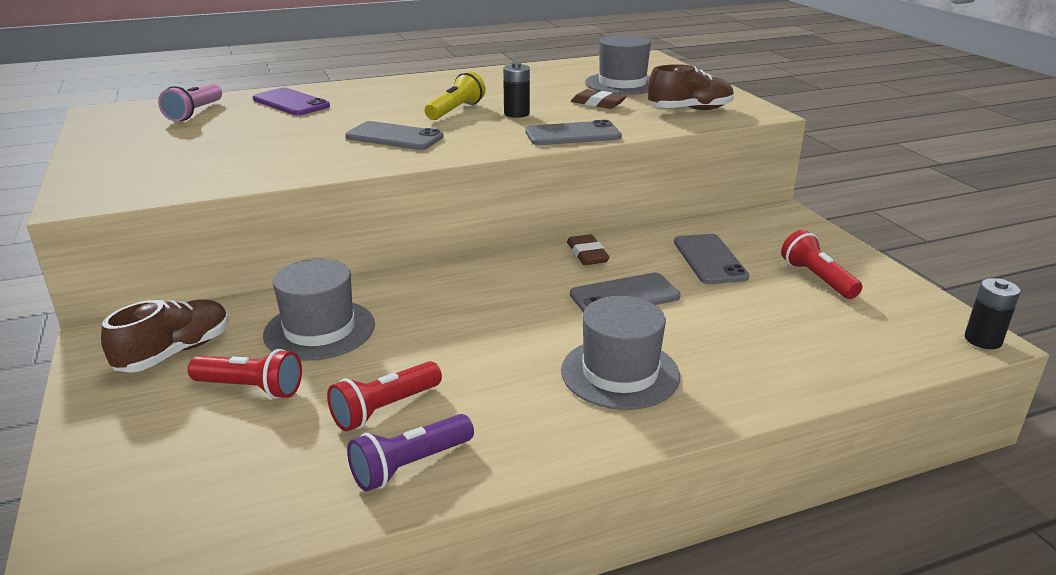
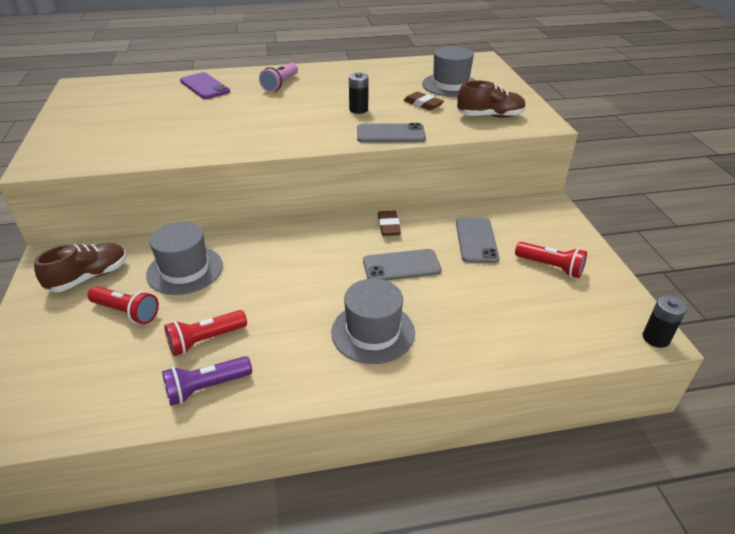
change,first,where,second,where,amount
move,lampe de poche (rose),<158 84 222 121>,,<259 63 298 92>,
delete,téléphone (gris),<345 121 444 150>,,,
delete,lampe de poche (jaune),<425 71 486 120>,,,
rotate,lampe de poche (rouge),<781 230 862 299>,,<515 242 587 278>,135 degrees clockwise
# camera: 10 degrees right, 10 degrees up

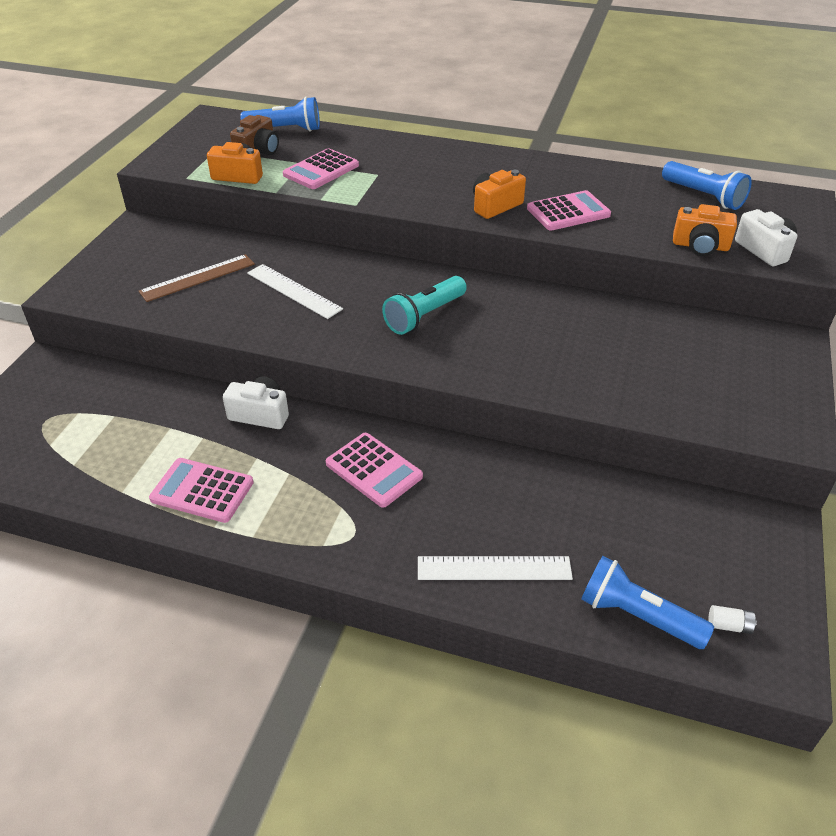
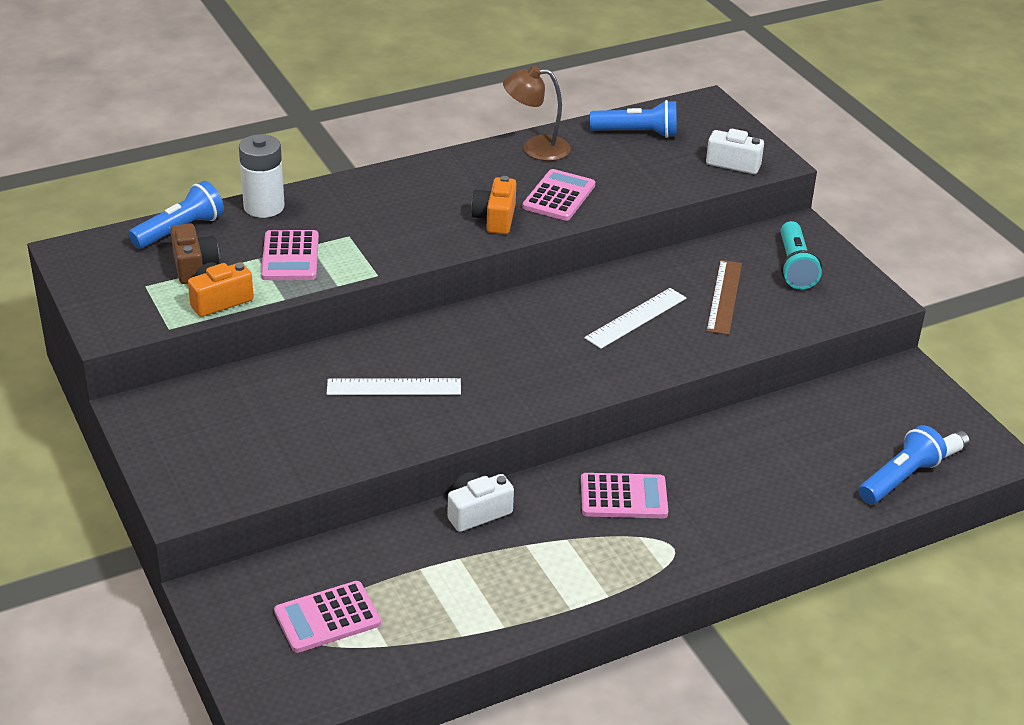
change,first,where,second,where,amount
move,règle (marron),<139 254 255 302>,,<706 260 742 335>,
move,calculatrice (rose),<149 458 254 523>,,<274 581 381 653>,
move,lampe de poche (turquoise),<382 276 467 335>,,<780 221 822 290>,
move,règle (blanc),<418 556 573 580>,,<584 288 686 349>,
rotate,lampe de poche (bleu),<581 556 714 649>,,<859 425 947 504>,150 degrees clockwise
delete,appareil photo (orange),<673 204 737 256>,,,
insert,,,pile (blanc),<239 134 285 218>,
insert,,,lampe (marron),<503 66 571 161>,
# camera: 45 degrees left, 5 degrees down

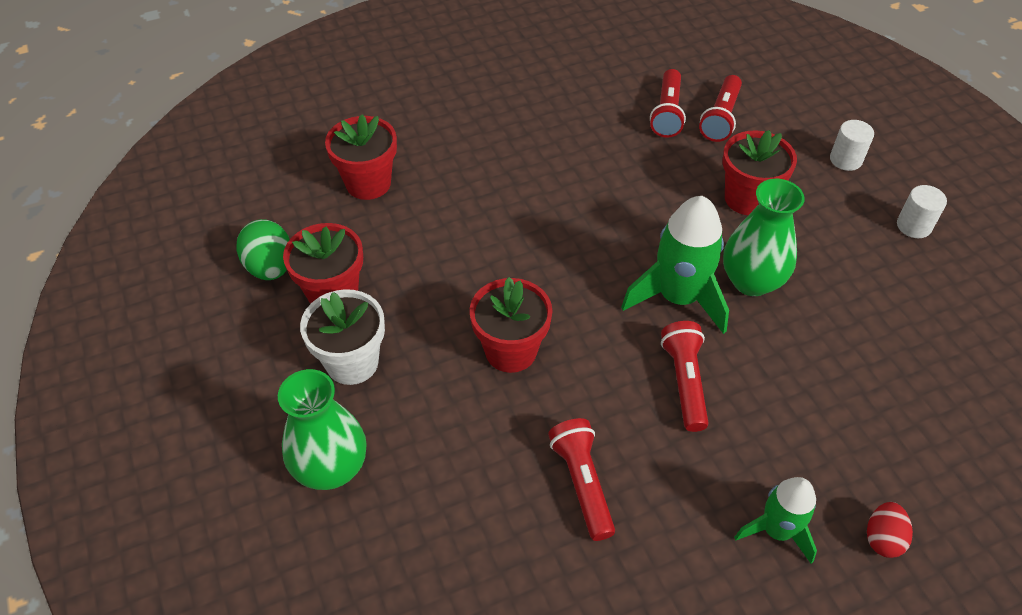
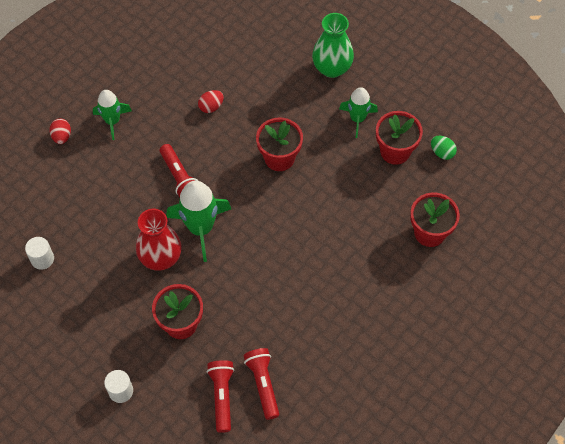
change,first,where,second,where,amount
resize,œuf (vert),<236 219 290 280>,,<431 136 457 160>,x0.65
replace,pot de fleurs (blanc),<300 289 385 385>,fusée (vert),<339 87 378 138>,
replace,lampe de poche (rouge),<548 418 615 541>,œuf (rouge),<198 90 224 113>,
recolor,vase (vert),<723 179 805 296>,vase (rouge),<136 209 182 270>,
move,cylindre (blanc),<897 185 947 238>,,<25 237 54 270>,
# camera: 155 degrees right, 10 degrees up

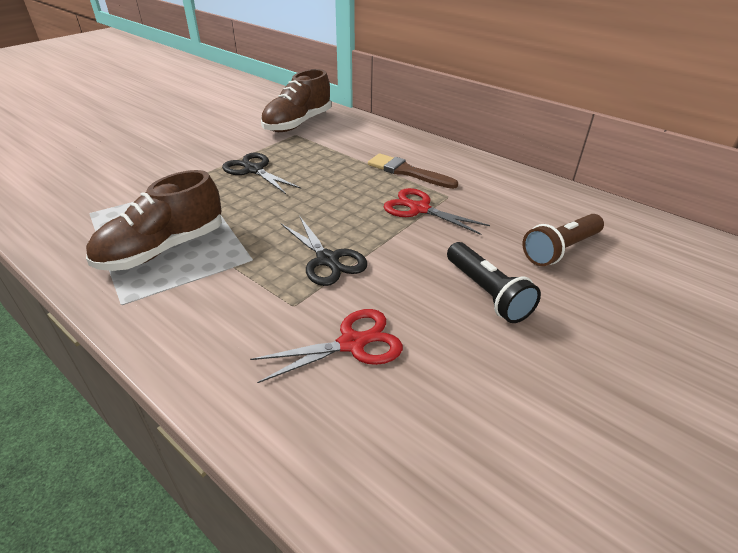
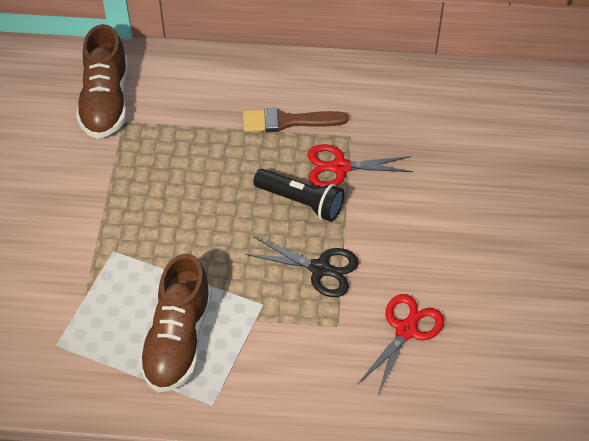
change,first,where,second,where,amount
delete,ciseaux (noir),<222 153 301 194>,,,
move,lampe de poche (noir),<447 242 541 323>,,<253 169 344 222>,
delete,lampe de poche (marron),<523 214 604 266>,,,
# camera: 35 degrees left, 15 degrees up

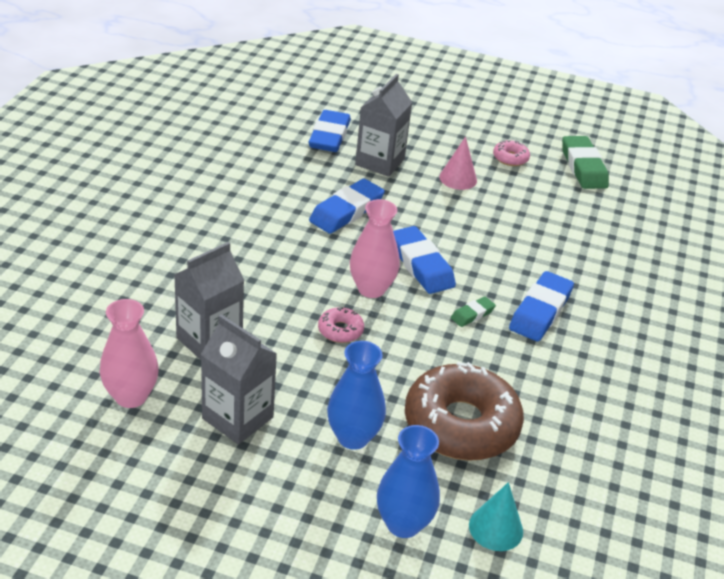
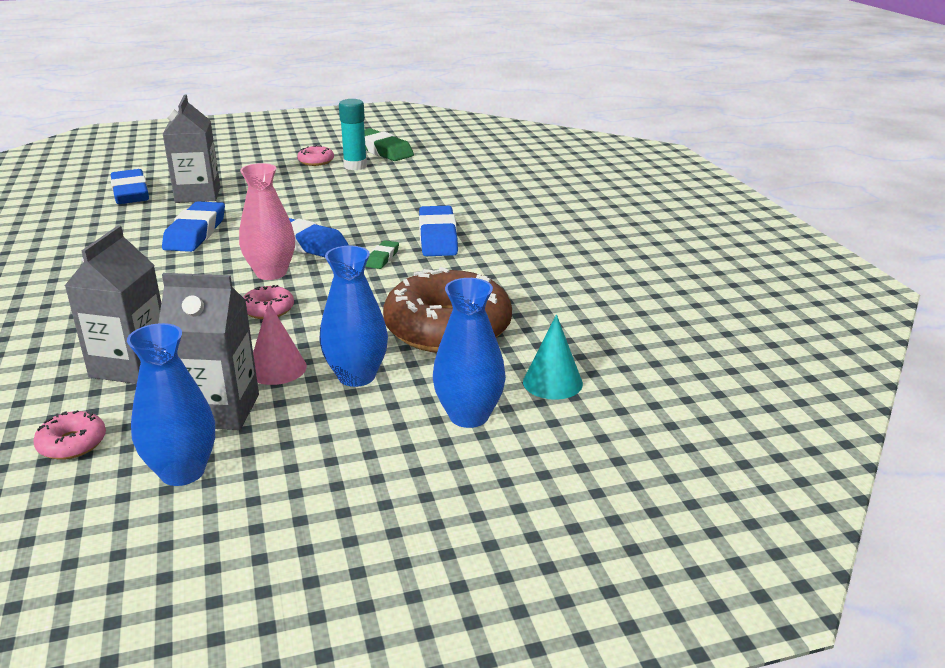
change,first,where,second,where,amount
replace,vase (rose),<100 299 159 408>,beignet (rose),<33 410 106 460>,
move,cône (rose),<439 137 477 190>,,<253 302 307 385>,
insert,,,vase (bleu),<127 323 215 486>,
insert,,,bâton de colle (turquoise),<339 99 367 170>,
# camera: 30 degrees left, 10 degrees down

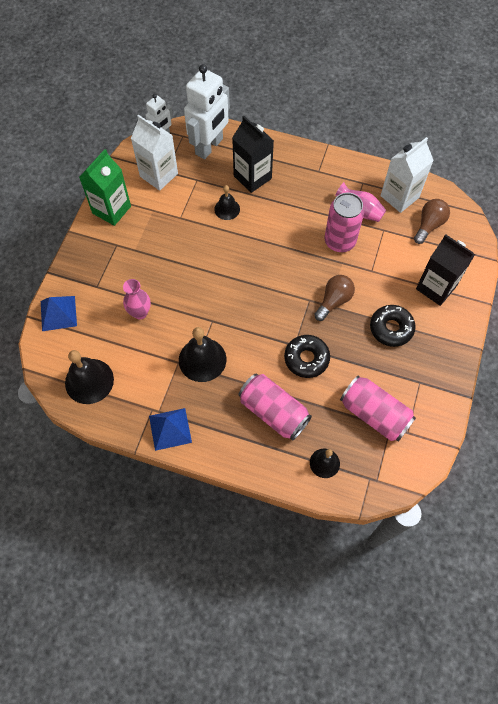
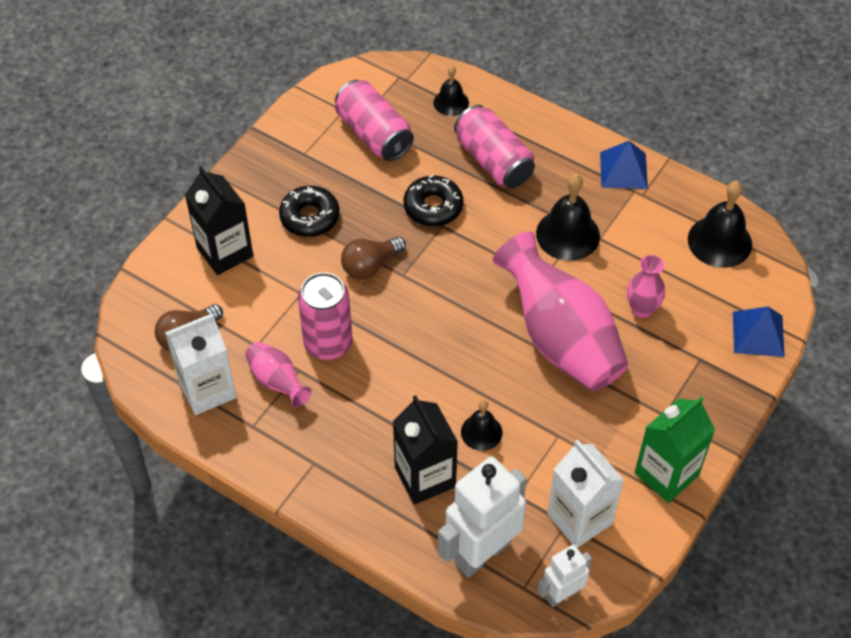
change,first,where,second,where,amount
insert,,,vase (rose),<493 231 628 391>,
# camera: 165 degrees left, 10 degrees down

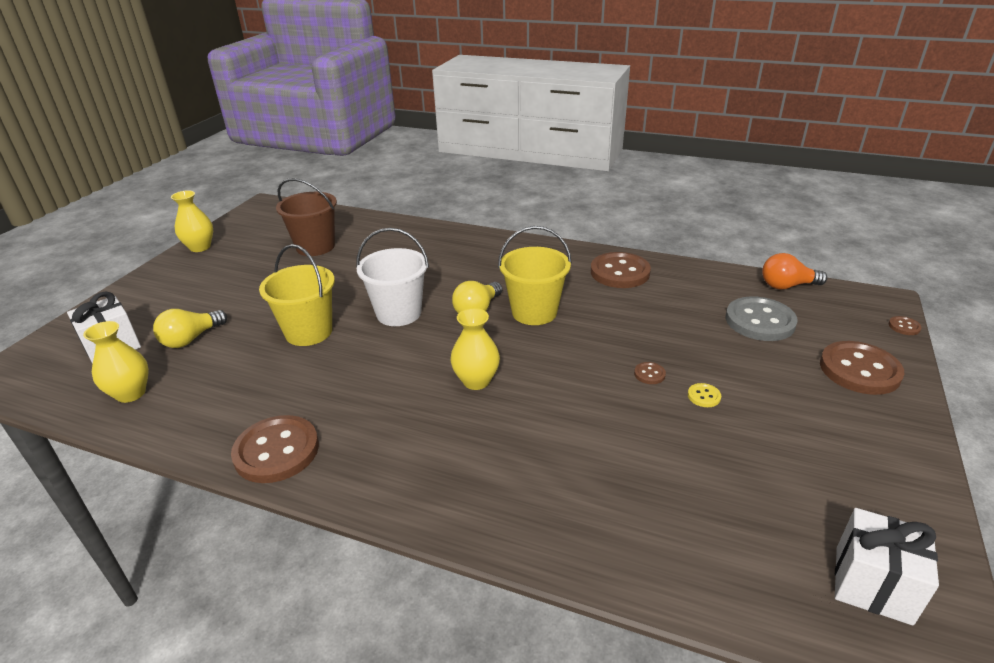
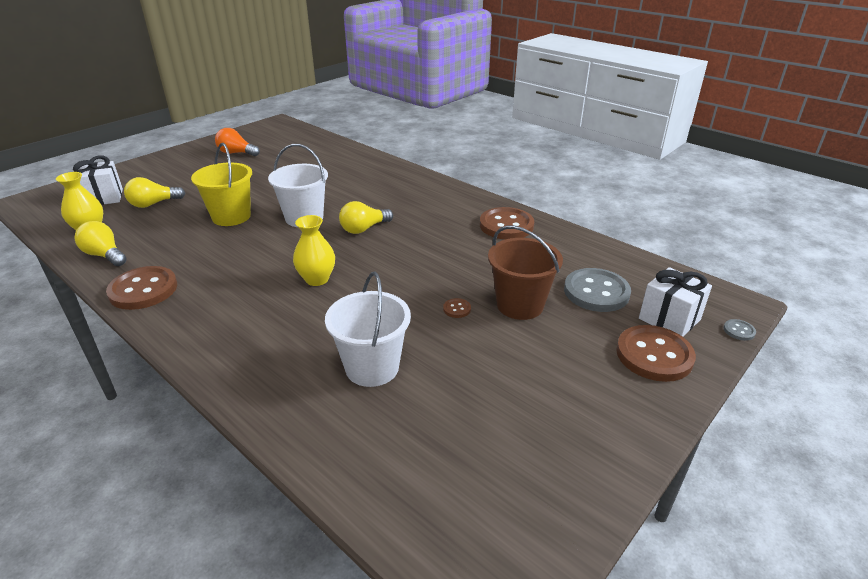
change,first,where,second,where,amount
delete,vase (jaune),<171 190 213 252>,,,
move,seau (marron),<276 178 337 256>,,<488 225 563 320>,
delete,seau (jaune),<498 226 572 325>,,,
delete,bouton (jaune),<688 383 721 407>,,,
move,ampoule (orange),<762 253 827 289>,,<215 128 260 156>,
move,cadeau (blanc),<835 508 939 626>,,<639 267 712 337>,
recolor,bouton (marron),<889 316 922 335>,bouton (gris),<724 319 756 341>,
insert,,,ampoule (jaune),<74 221 126 266>,
insert,,,seau (blanc),<325 271 411 387>,
# camera: 20 degrees right, 0 degrees up

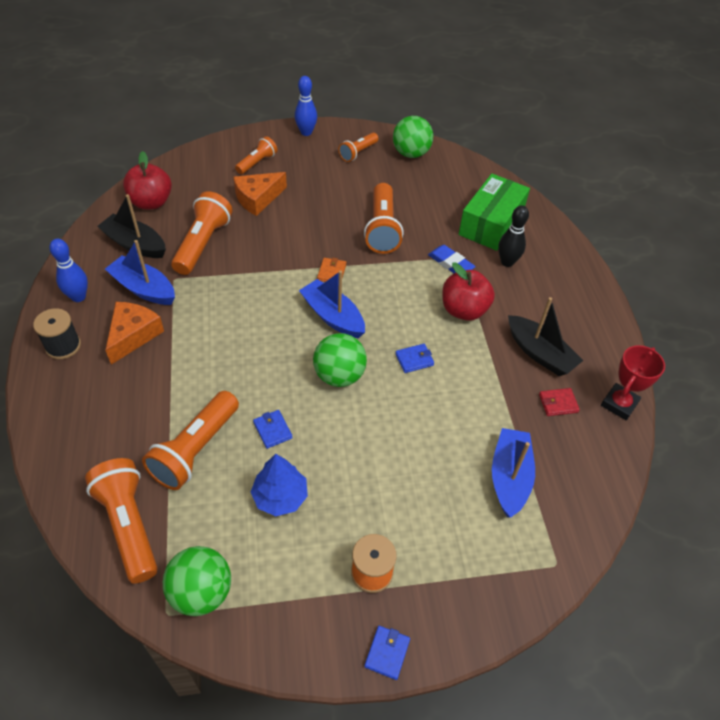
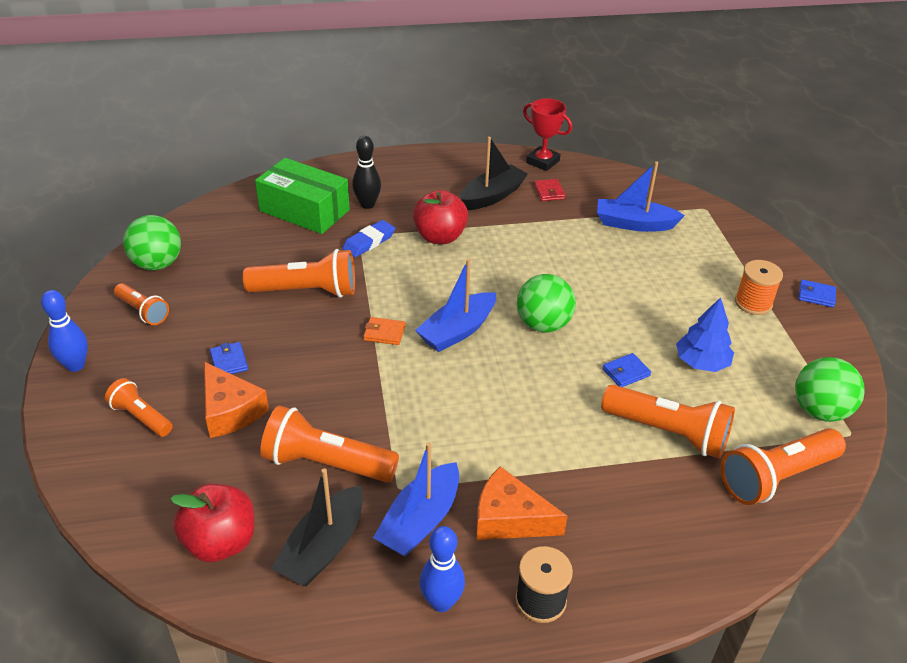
change,first,where,second,where,amount
move,portefeuille (bleu),<395 344 434 373>,,<210 342 248 374>,
# camera: 90 degrees left, 10 degrees down

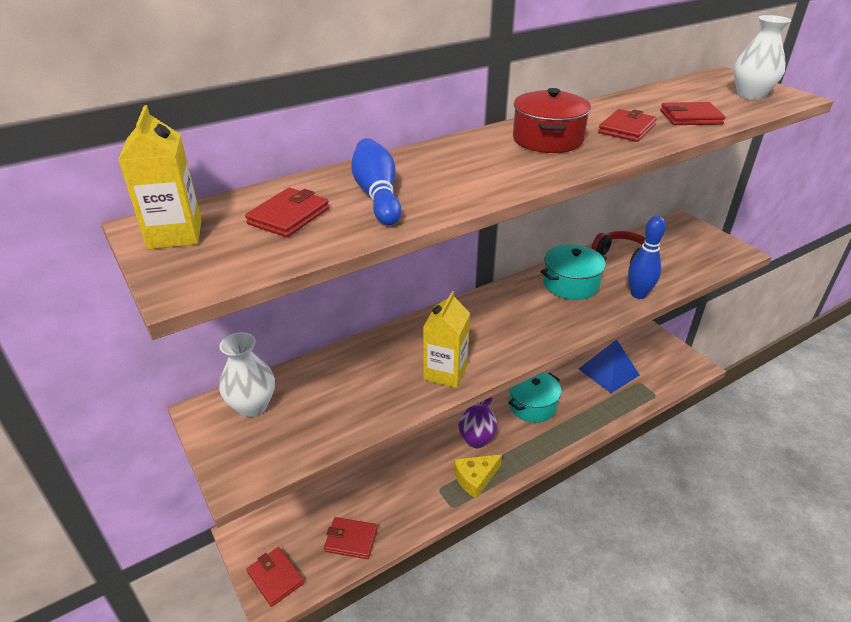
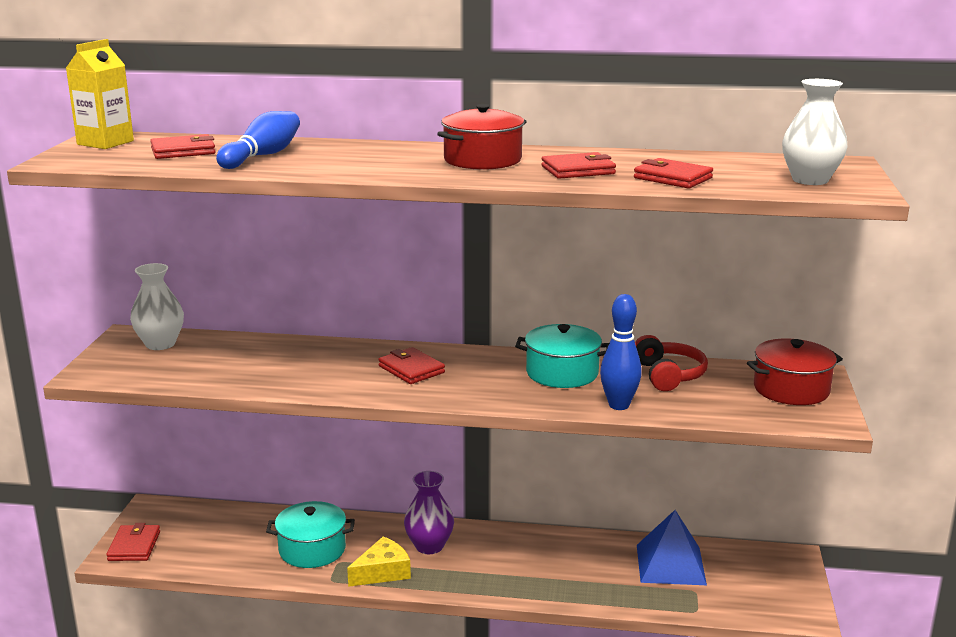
change,first,where,second,where,amount
move,portefeuille (rouge),<324 517 378 559>,,<378 347 445 384>,
delete,brique de lait (jaune),<423 291 470 388>,,,
rotate,fromage (jaune),<454 455 502 499>,,<347 536 411 587>,135 degrees clockwise
move,marmite (turquoise),<508 372 561 423>,,<266 501 355 568>,
insert,,,marmite (rouge),<747 339 843 405>,
# camera: 40 degrees right, 15 degrees down

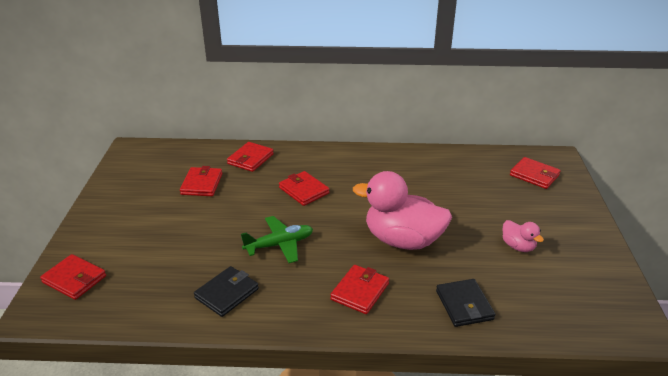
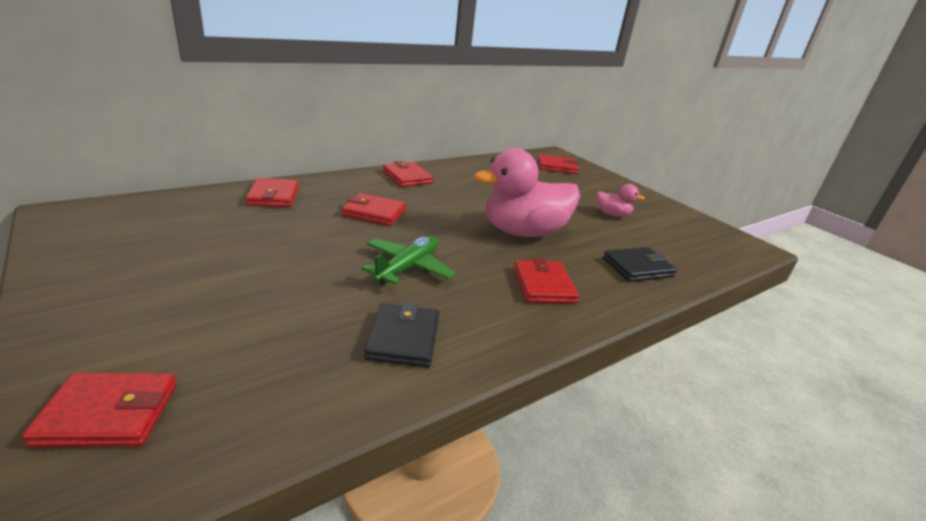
change,first,where,second,where,amount
move,portefeuille (rouge),<180 166 222 196>,,<383 161 433 187>,
rotate,portefeuille (noir),<436 279 495 327>,,<603 247 677 282>,60 degrees counterclockwise
# camera: 40 degrees left, 5 degrees down

